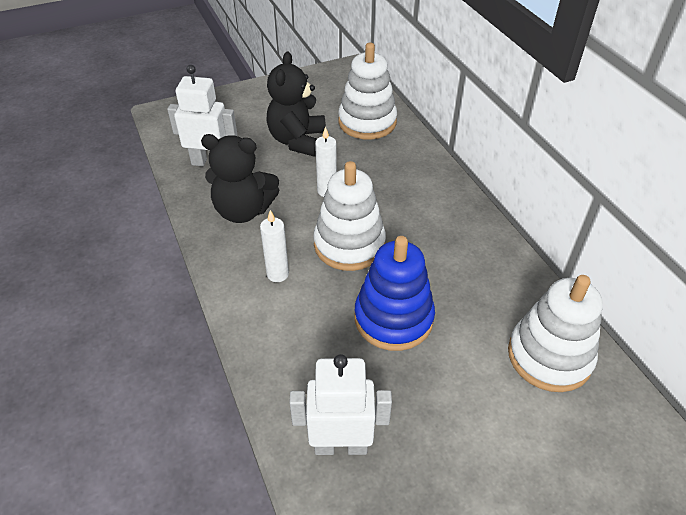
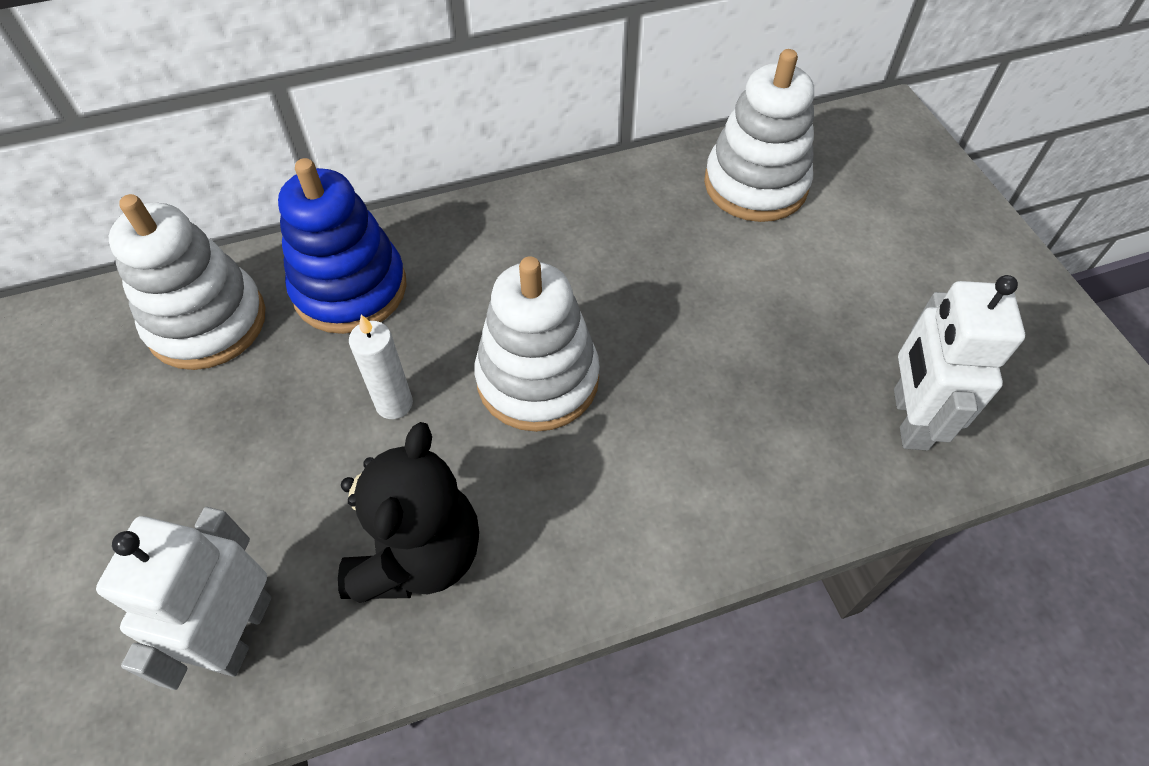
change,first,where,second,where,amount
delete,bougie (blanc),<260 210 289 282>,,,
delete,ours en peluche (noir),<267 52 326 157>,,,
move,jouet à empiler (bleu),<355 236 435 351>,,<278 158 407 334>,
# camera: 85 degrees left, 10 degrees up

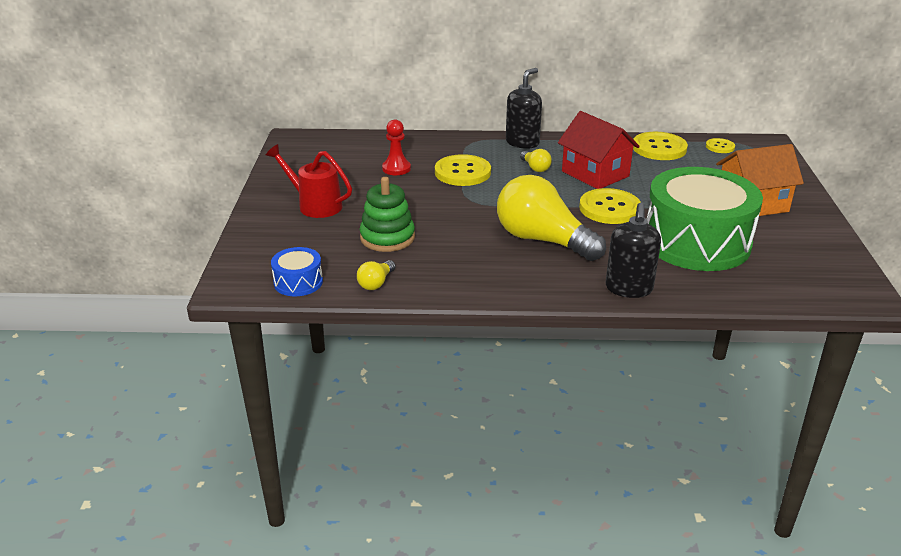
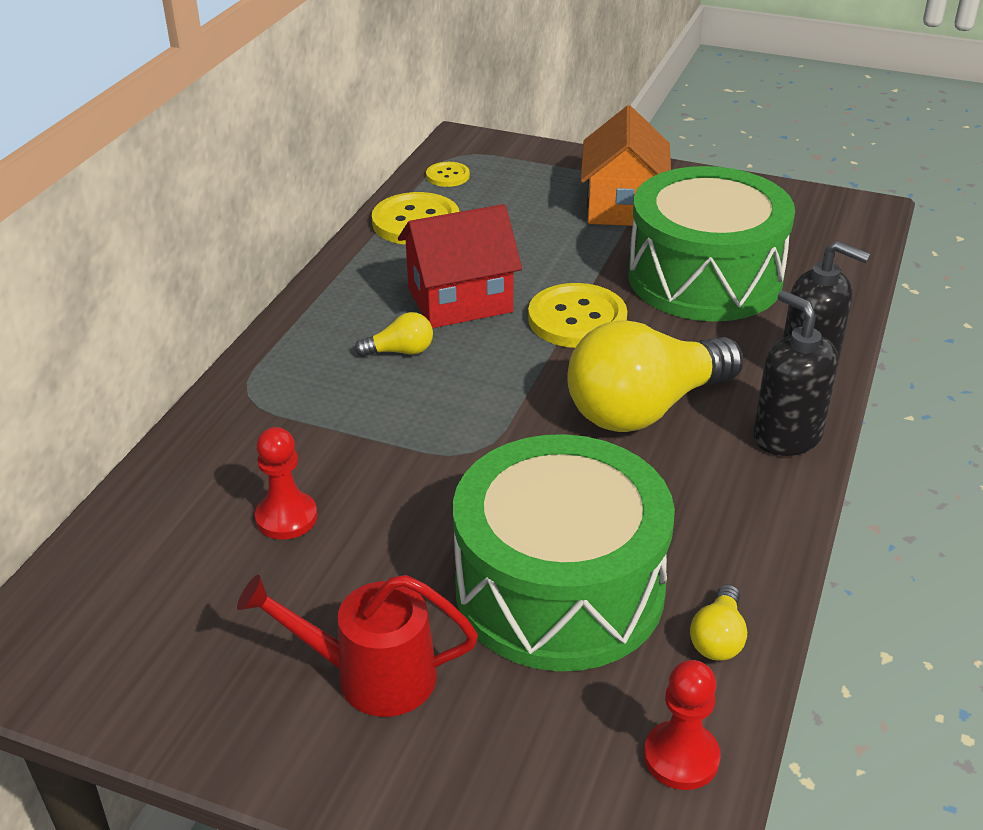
change,first,where,second,where,amount
rotate,arrosoir (rouge),<266 144 352 218>,,<237 575 478 717>,45 degrees clockwise
replace,tambour (bleu),<271 247 323 296>,pion (rouge),<644 660 720 790>,
rotate,ampoule (jaune),<357 260 396 290>,,<690 584 747 661>,60 degrees clockwise
replace,jouet à empiler (vert),<359 177 415 252>,tambour (vert),<453 434 675 671>,
delete,bouton (jaune),<435 154 491 186>,,,
move,distributeur de savon (noir),<506 68 542 149>,,<753 290 838 456>,
# camera: 70 degrees left, 5 degrees up

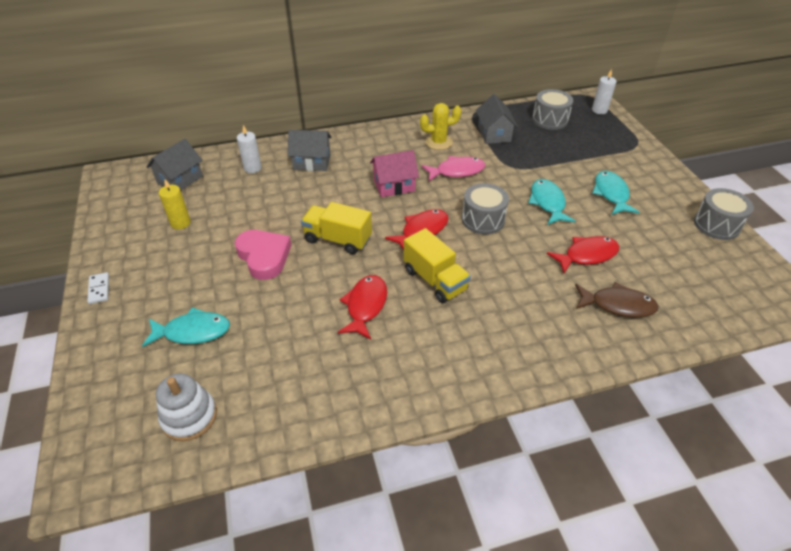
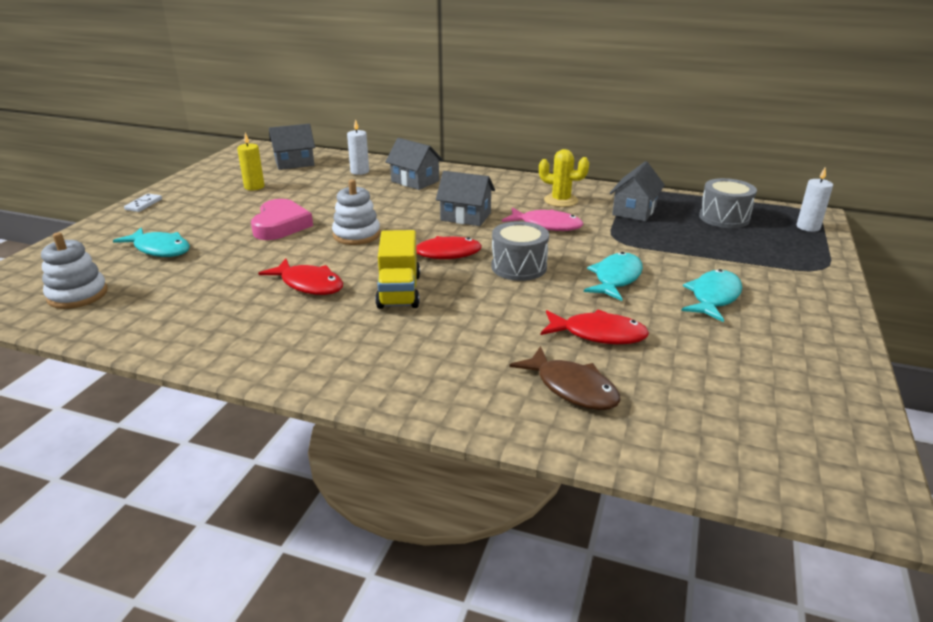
change,first,where,second,where,amount
replace,camion (jaune),<301 202 372 254>,jouet à empiler (blanc),<332 179 381 245>,
rotate,poisson (rouge),<338 275 387 340>,,<258 259 343 295>,75 degrees clockwise
recolor,maison (rose),<370 150 419 197>,maison (gris),<436 171 495 226>,
delete,tambour (gris),<694 188 754 240>,,,
# camera: 35 degrees right, 15 degrees down

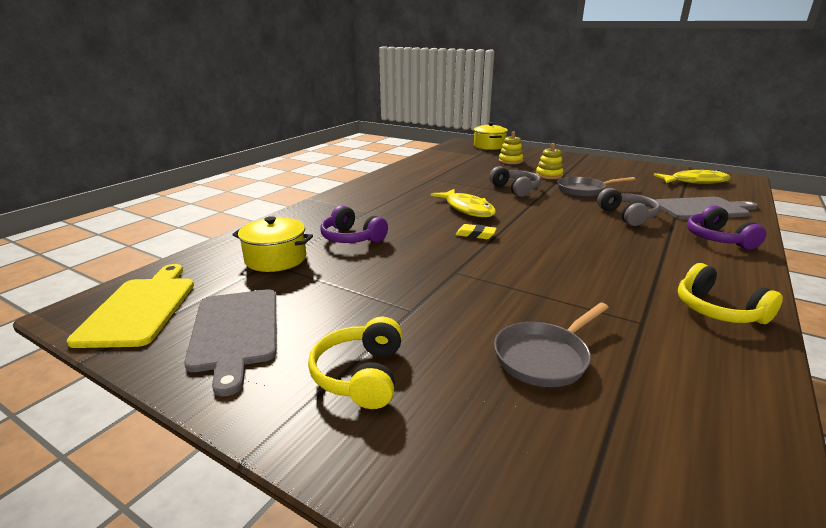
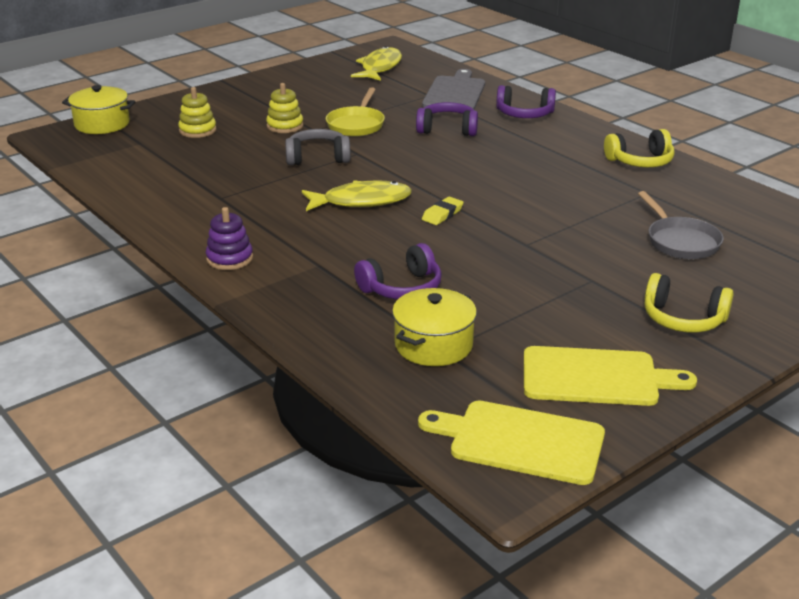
change,first,where,second,where,amount
recolor,planche à découper (gris),<184 289 277 396>,planche à découper (jaune),<524 346 697 406>,
recolor,poêle (gris),<557 176 636 197>,poêle (jaune),<326 87 385 136>,
recolor,casque audio (gris),<597 188 660 226>,casque audio (violet),<416 102 478 136>,
insert,,,jouet à empiler (violet),<206 207 253 270>,
# camera: 70 degrees left, 5 degrees up

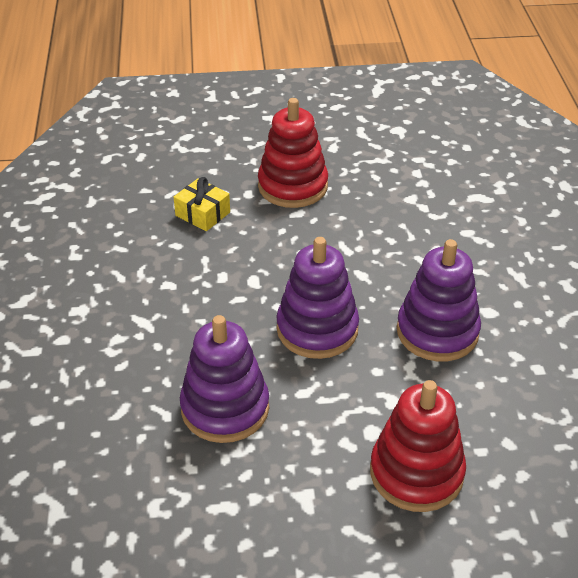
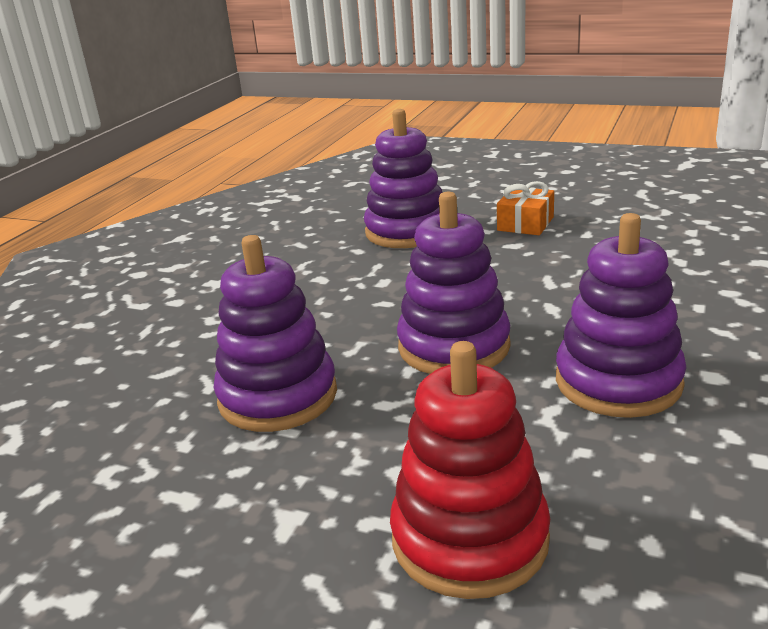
change,first,where,second,where,amount
replace,cadeau (jaune),<174 177 230 231>,jouet à empiler (violet),<364 109 443 248>,
replace,jouet à empiler (rouge),<258 98 328 208>,cadeau (orange),<497 181 554 235>,
# camera: 30 degrees right, 15 degrees down

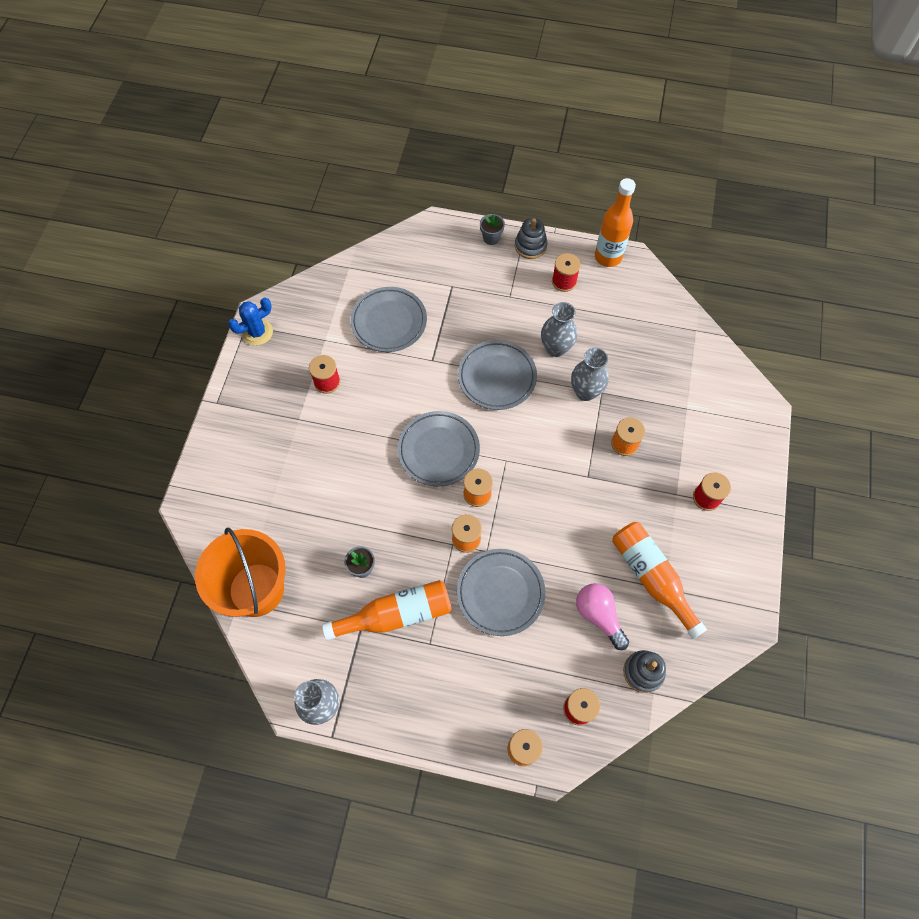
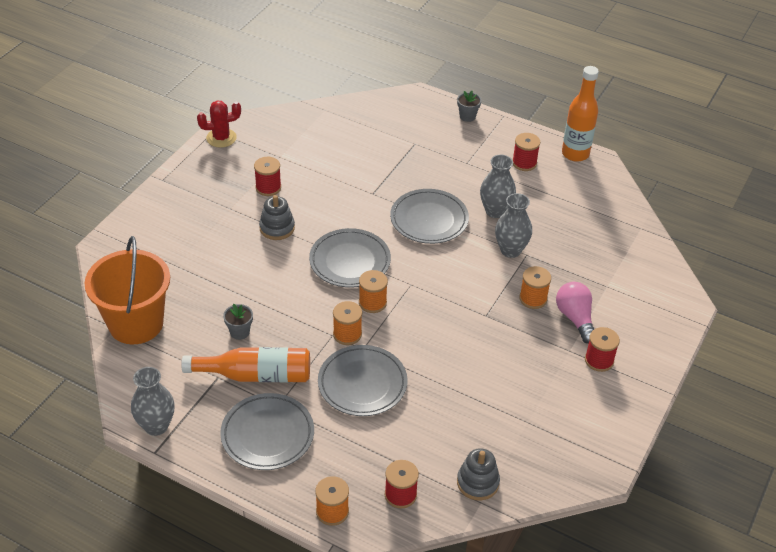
change,first,where,second,where,amount
recolor,cactus (bleu),<228 297 273 346>,cactus (rouge),<197 100 241 148>,
move,assiette (gris),<350 287 427 352>,,<220 393 314 470>,
move,jouet à empiler (gris),<515 218 547 259>,,<259 195 295 240>,
move,ampoule (rose),<576 583 629 650>,,<556 282 594 344>,
delete,bouteille (orange),<612 522 707 639>,,,
# camera: 15 degrees right, 20 degrees down

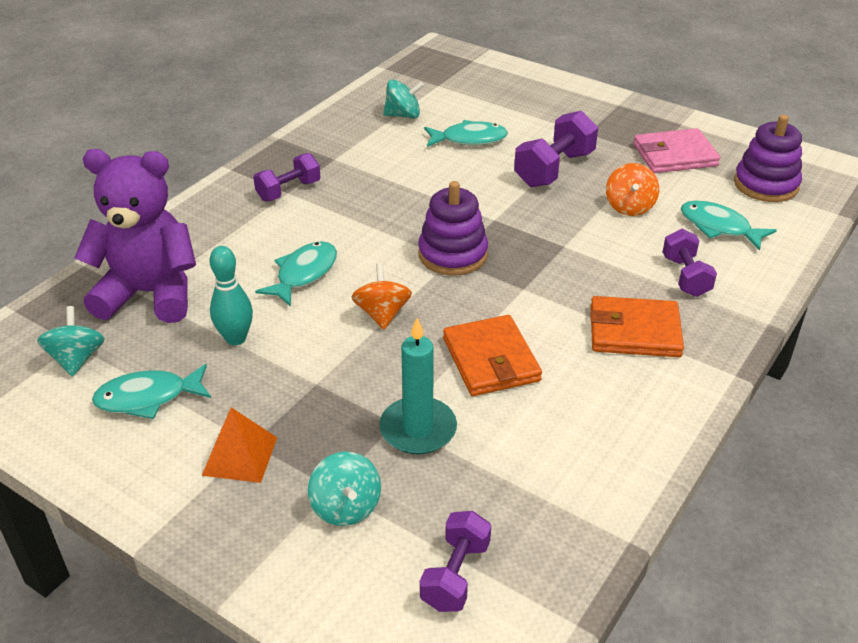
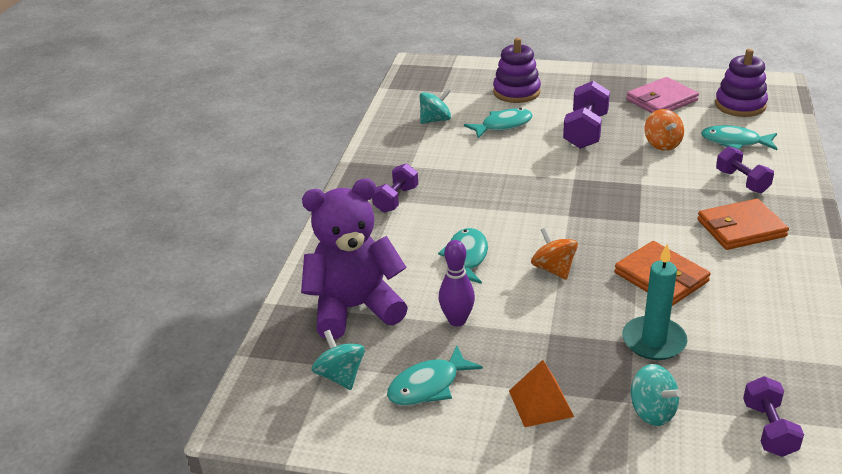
change,first,where,second,where,amount
recolor,quille (turquoise),<209 246 253 345>,quille (violet),<439 240 475 326>,
move,jouet à empiler (violet),<418 181 488 276>,,<493 38 541 103>,
# camera: 20 degrees left, 5 degrees down

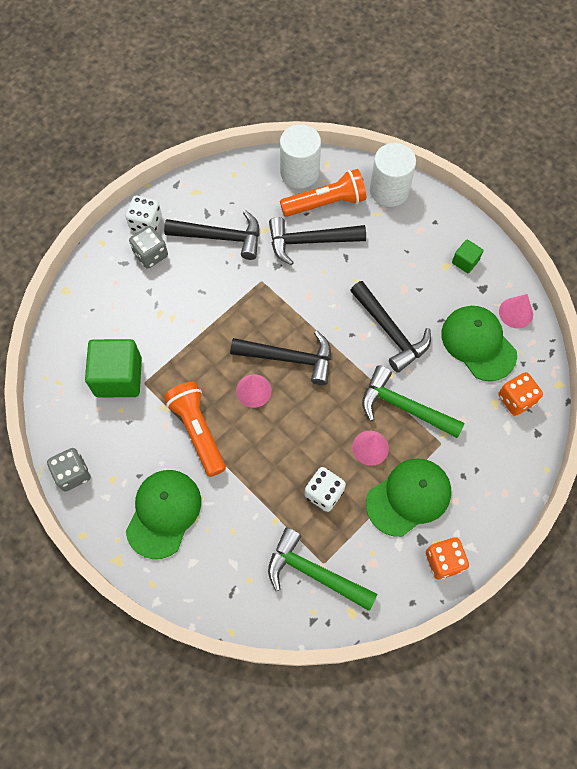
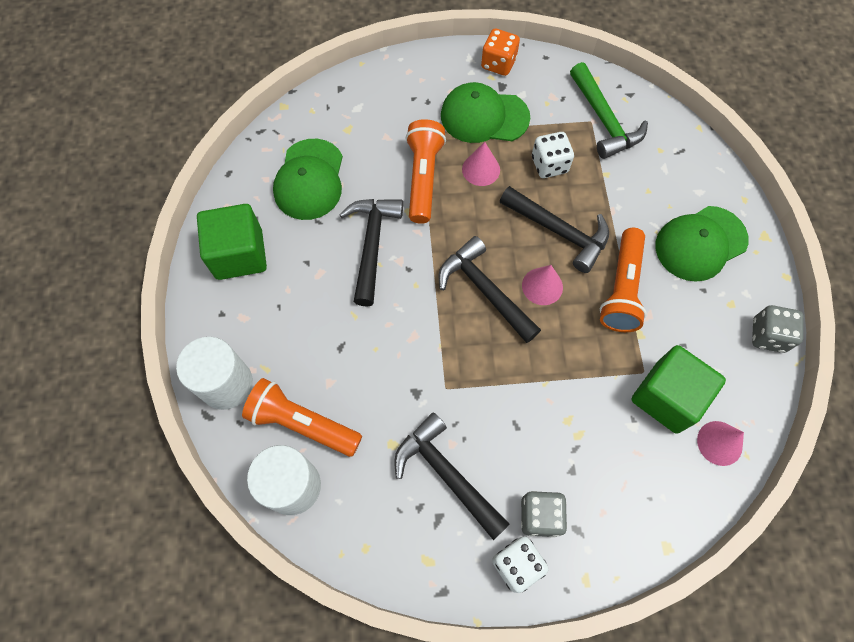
change,first,where,second,where,amount
move,marteau (noir),<269 217 366 265>,,<500 186 609 273>,
replace,marteau (vert),<362 365 465 438>,lampe de poche (orange),<406 119 446 224>,
resize,cube (vert),<452 239 483 273>,,<197 204 267 280>,x2.04
delete,dé (orange),<498 372 543 416>,,,
move,cône (rose),<499 294 533 328>,,<697 421 744 466>,
# camera: 140 degrees left, 0 degrees up

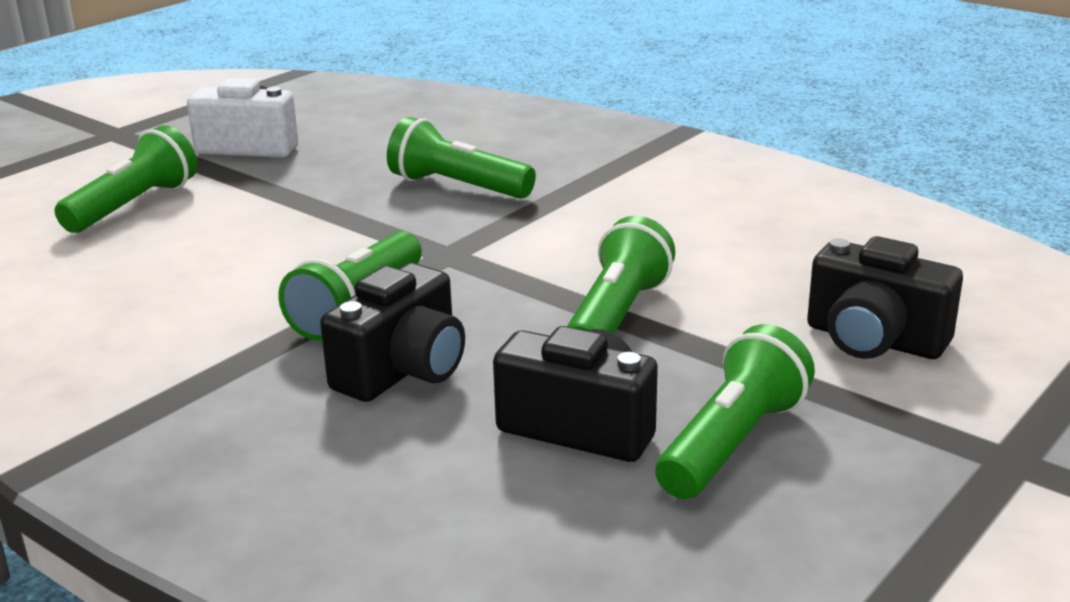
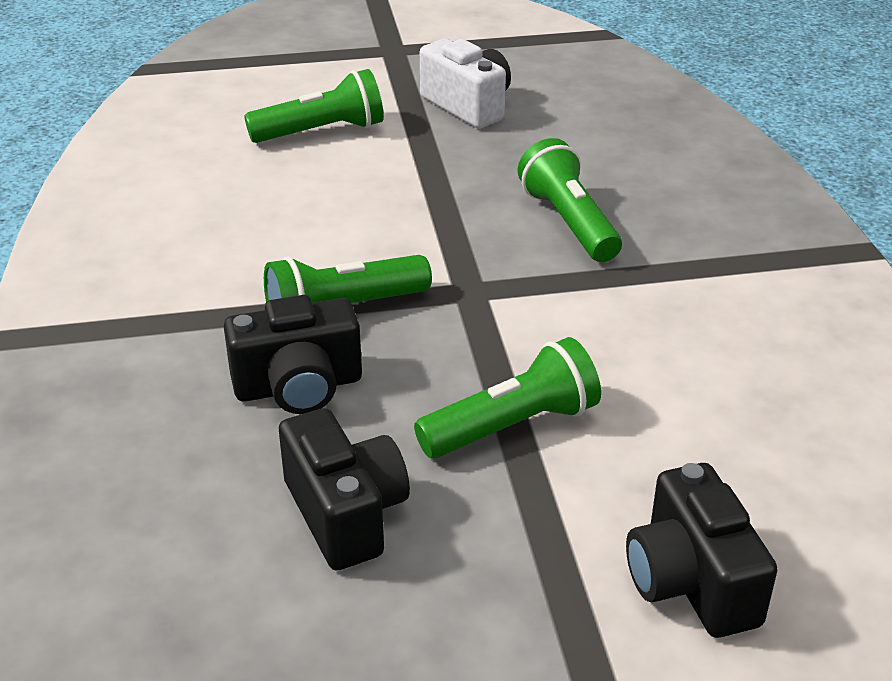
change,first,where,second,where,amount
delete,lampe de poche (vert),<655 324 815 499>,,,
# camera: 40 degrees right, 10 degrees up

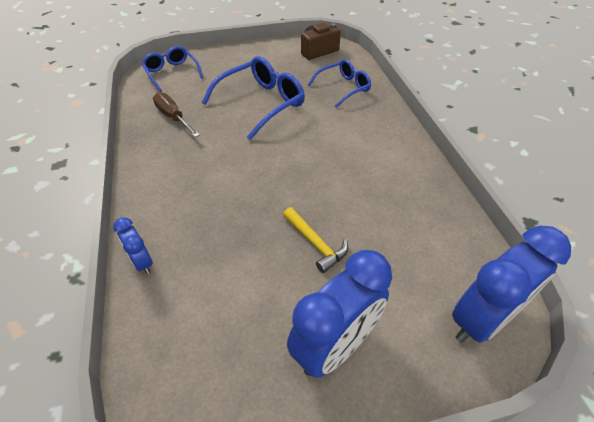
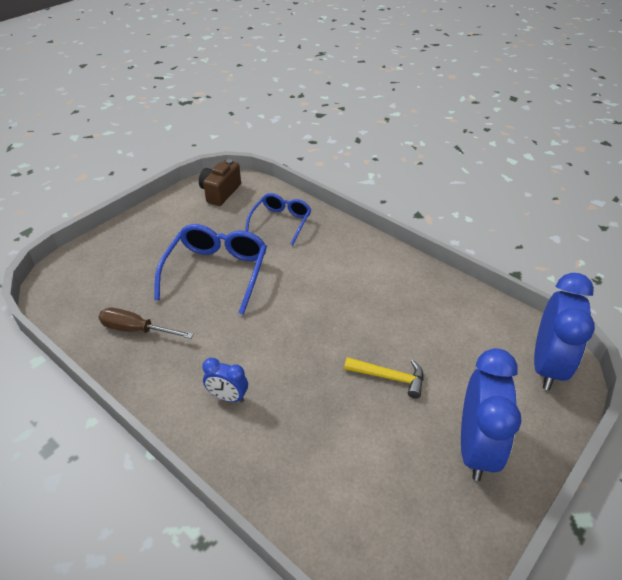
change,first,where,second,where,amount
move,réveil (bleu),<113 217 153 274>,,<203 358 248 402>,
delete,lunettes (bleu),<141 46 203 92>,,,
# camera: 35 degrees left, 5 degrees down

